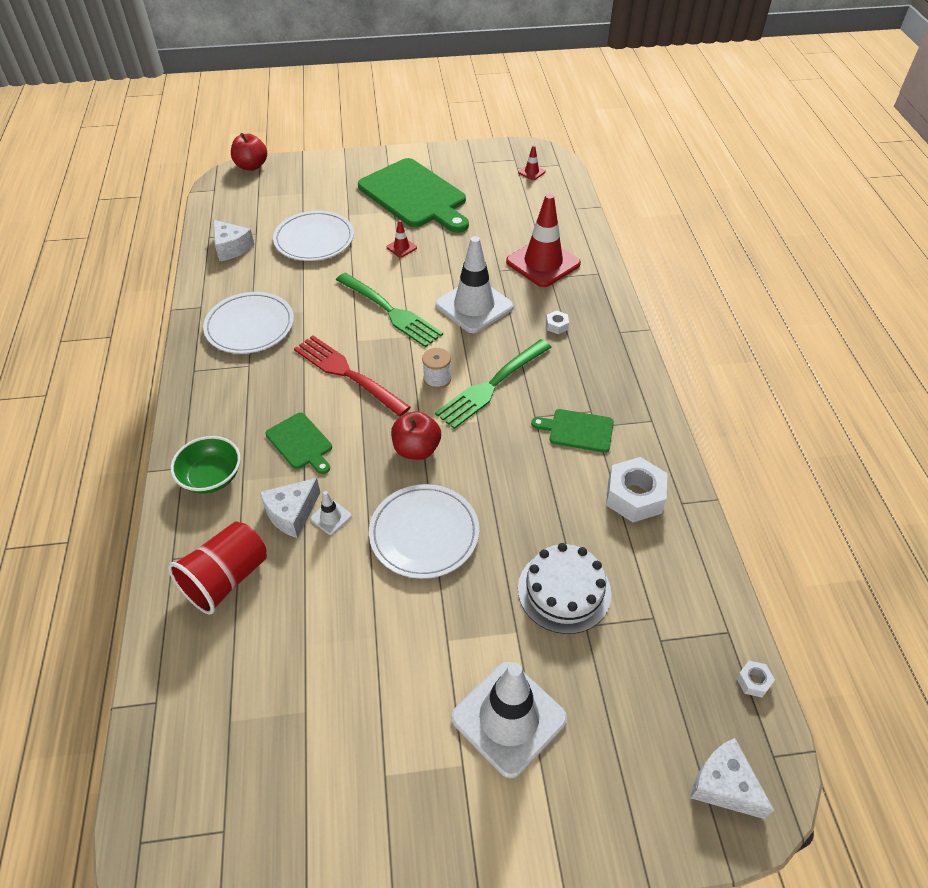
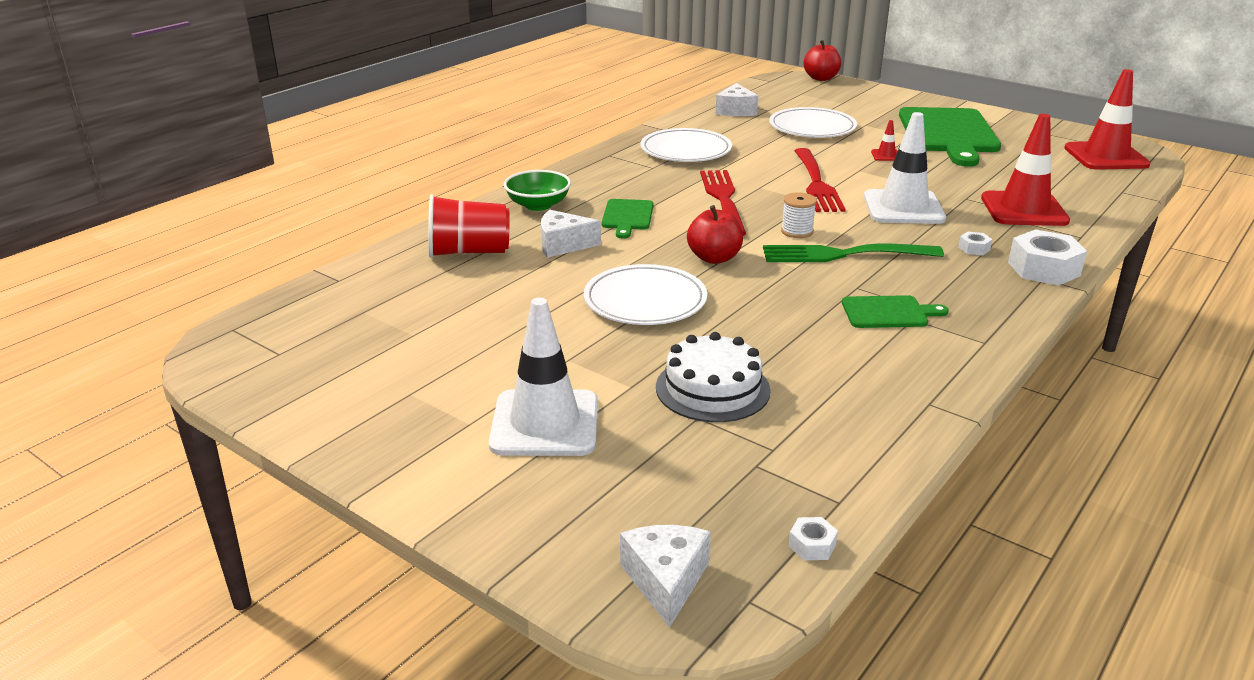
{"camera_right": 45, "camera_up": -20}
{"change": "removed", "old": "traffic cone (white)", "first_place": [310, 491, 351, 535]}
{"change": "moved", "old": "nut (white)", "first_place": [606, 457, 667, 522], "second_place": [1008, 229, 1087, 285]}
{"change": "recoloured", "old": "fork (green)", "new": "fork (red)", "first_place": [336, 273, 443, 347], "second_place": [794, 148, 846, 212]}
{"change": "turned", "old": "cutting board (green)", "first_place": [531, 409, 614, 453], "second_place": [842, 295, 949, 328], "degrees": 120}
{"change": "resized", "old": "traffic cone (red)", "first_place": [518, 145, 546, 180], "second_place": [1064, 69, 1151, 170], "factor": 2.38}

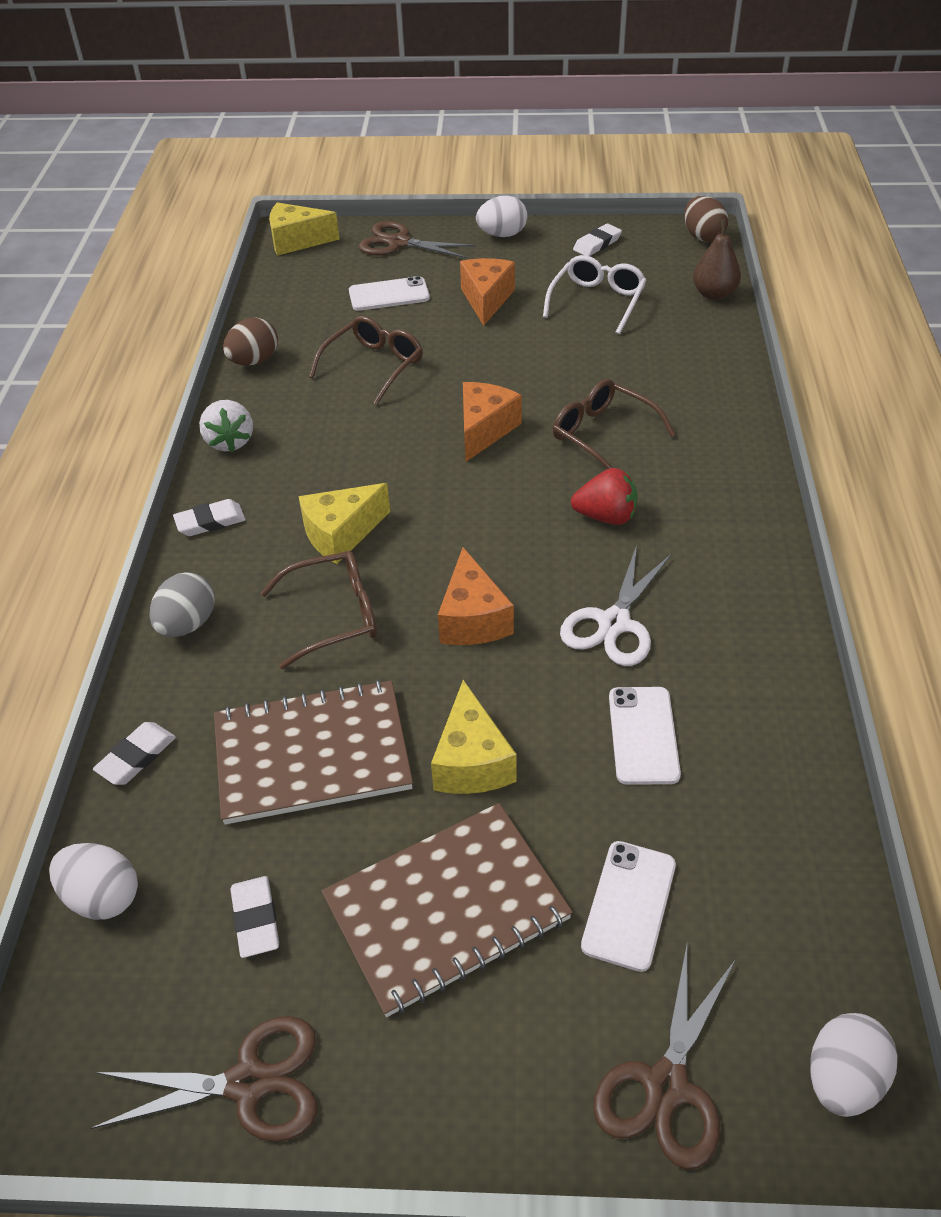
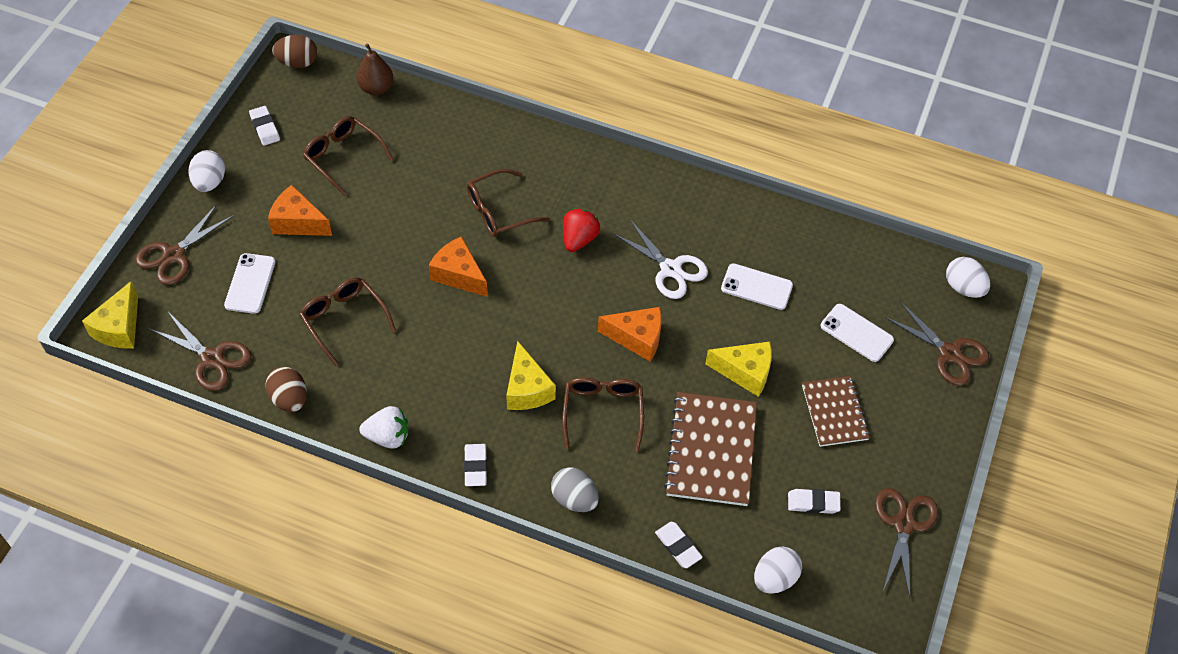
{"camera_right": -75, "camera_up": 10}
{"change": "added", "new": "scissors (brown)", "second_place": [150, 311, 251, 391]}
{"change": "recoloured", "old": "glasses (white)", "new": "glasses (brown)", "first_place": [543, 255, 646, 334], "second_place": [303, 116, 393, 196]}
{"change": "resized", "old": "notebook (brown)", "first_place": [322, 803, 573, 1017], "second_place": [802, 376, 870, 447], "factor": 0.64}

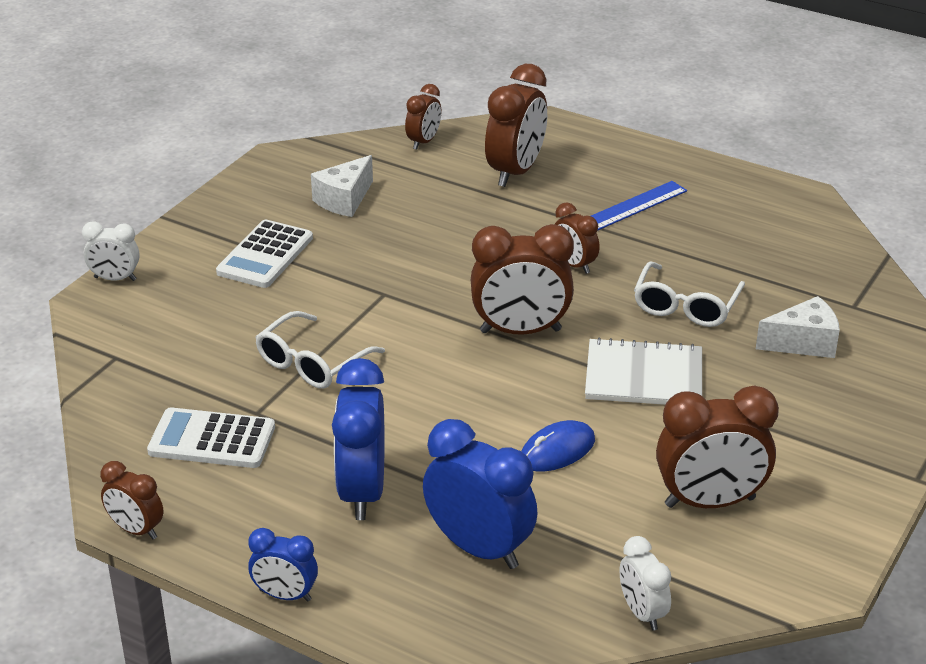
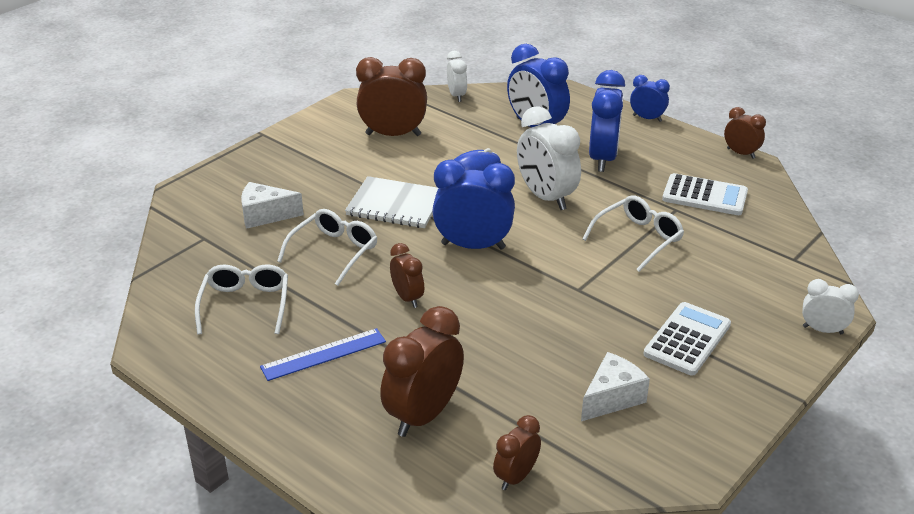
{"camera_right": -170, "camera_up": 0}
{"change": "added", "new": "glasses (white)", "second_place": [195, 264, 288, 335]}
{"change": "added", "new": "clock (white)", "second_place": [517, 106, 581, 210]}
{"change": "recoloured", "old": "clock (brown)", "new": "clock (blue)", "first_place": [471, 224, 574, 335], "second_place": [432, 159, 515, 250]}

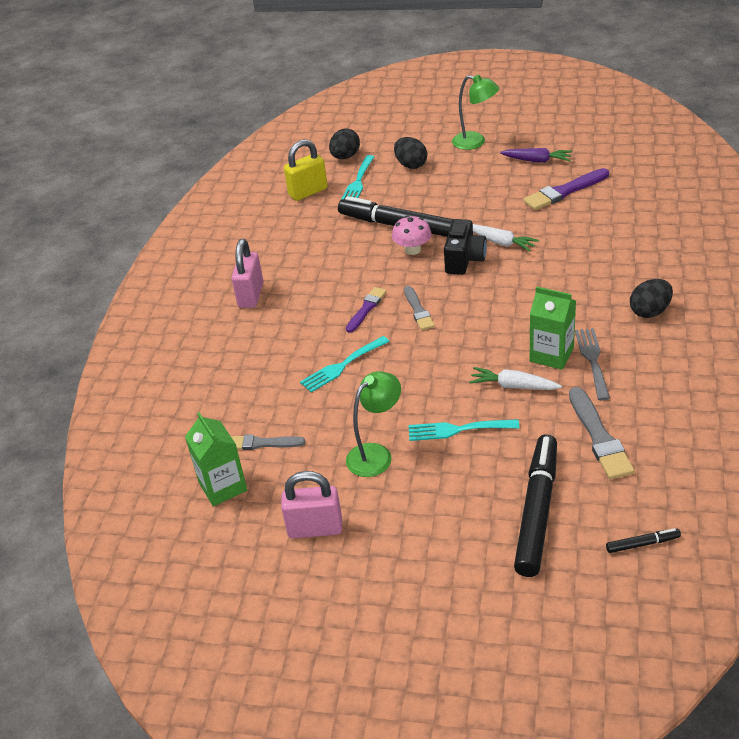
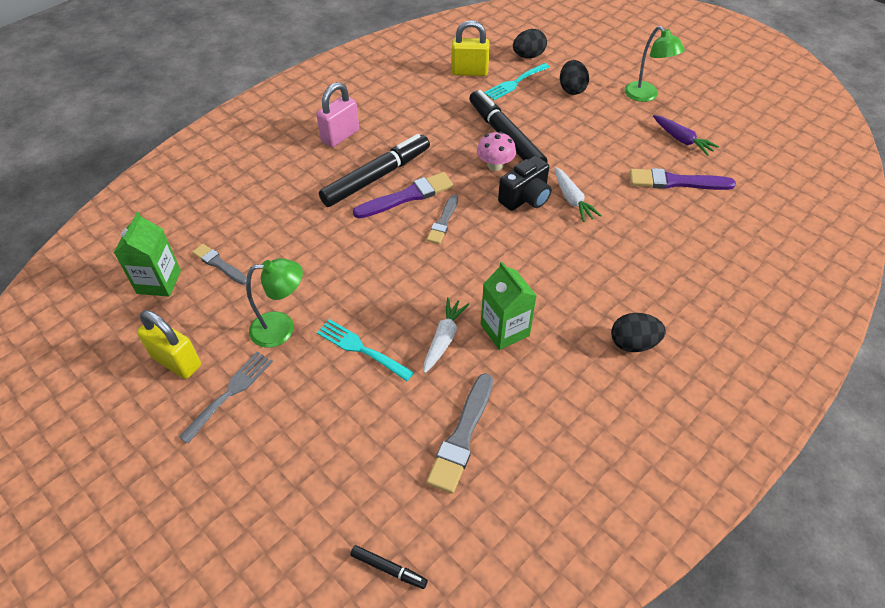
{"camera_right": 30, "camera_up": 10}
{"change": "removed", "old": "fork (turquoise)", "first_place": [300, 336, 389, 392]}
{"change": "moved", "old": "marker (black)", "first_place": [514, 434, 557, 577], "second_place": [319, 134, 430, 207]}
{"change": "moved", "old": "fork (grey)", "first_place": [575, 328, 610, 400], "second_place": [179, 352, 273, 444]}
{"change": "recoloured", "old": "padlock (pink)", "new": "padlock (yellow)", "first_place": [281, 471, 342, 538], "second_place": [137, 310, 201, 379]}
{"change": "turned", "old": "carrot (white)", "first_place": [469, 367, 562, 390], "second_place": [424, 297, 470, 373], "degrees": 60}
{"change": "resized", "old": "brush (purple)", "first_place": [346, 287, 387, 333], "second_place": [353, 172, 453, 218], "factor": 1.57}

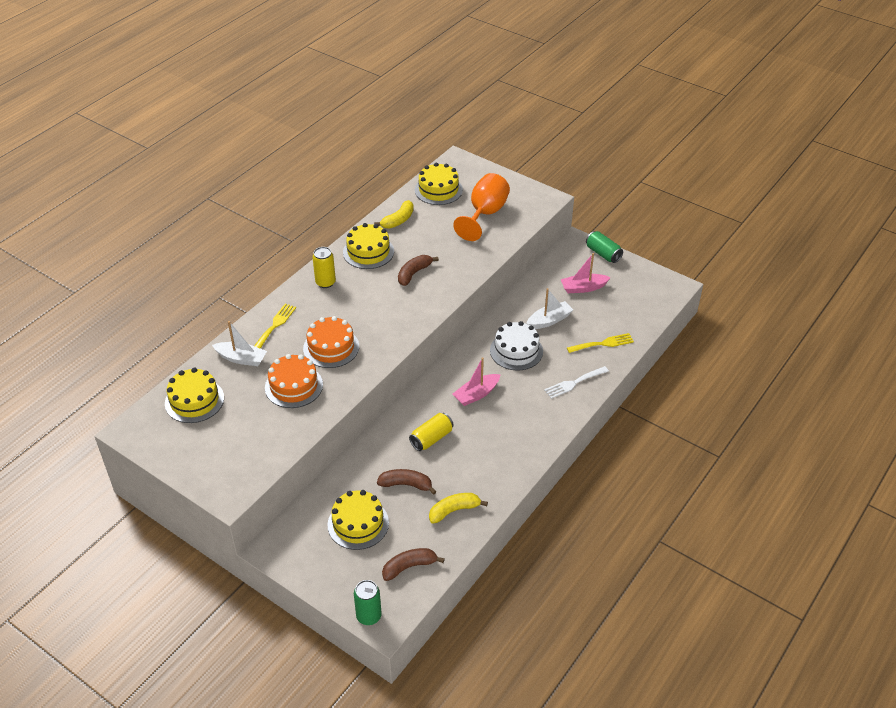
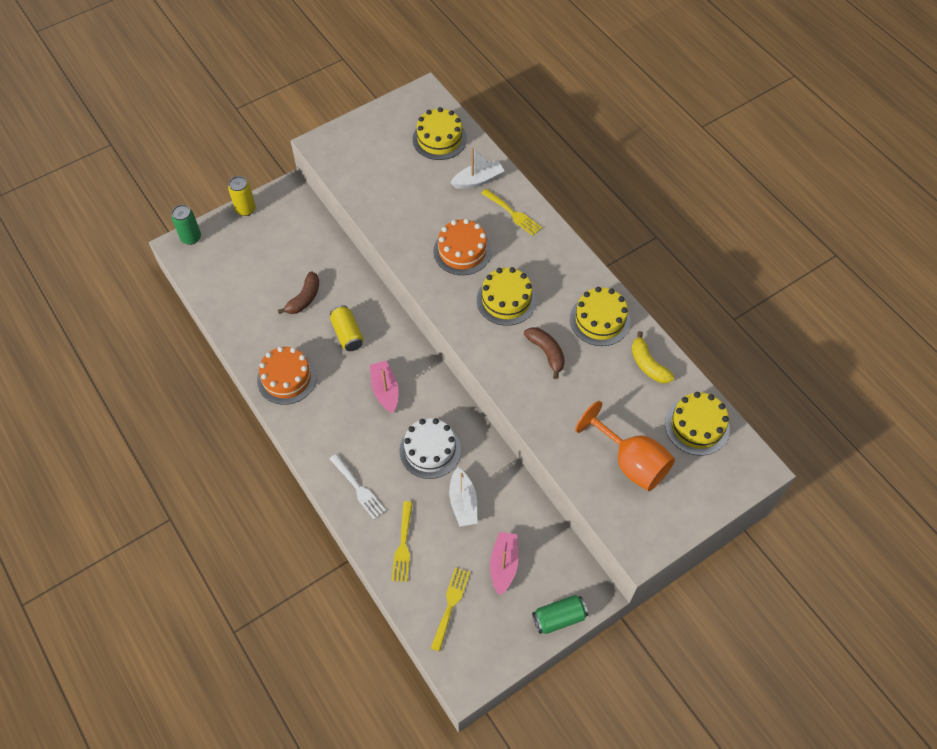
{"camera_right": 110, "camera_up": 15}
{"change": "removed", "old": "banana (brown)", "first_place": [382, 548, 445, 581]}
{"change": "removed", "old": "banana (yellow)", "first_place": [429, 493, 488, 524]}
{"change": "added", "new": "fork (yellow)", "second_place": [431, 567, 470, 652]}
{"change": "moved", "old": "cake (orange)", "first_place": [265, 354, 323, 408], "second_place": [257, 346, 317, 405]}
{"change": "moved", "old": "can (yellow)", "first_place": [312, 247, 336, 288], "second_place": [228, 176, 256, 216]}
{"change": "moved", "old": "cake (yellow)", "first_place": [327, 490, 389, 550], "second_place": [477, 267, 536, 326]}
{"change": "turned", "old": "boat (white)", "first_place": [212, 321, 267, 366], "second_place": [450, 148, 504, 189], "degrees": -150}
{"change": "turned", "old": "fork (white)", "first_place": [544, 366, 609, 399], "second_place": [330, 454, 386, 520], "degrees": 150}

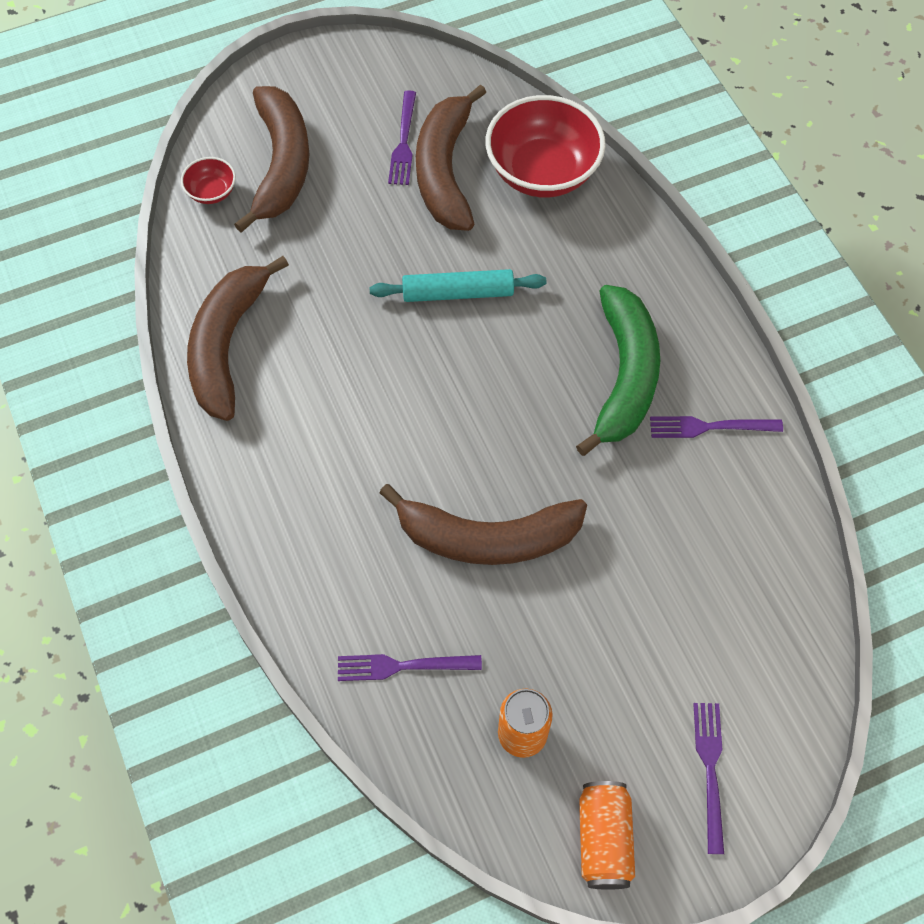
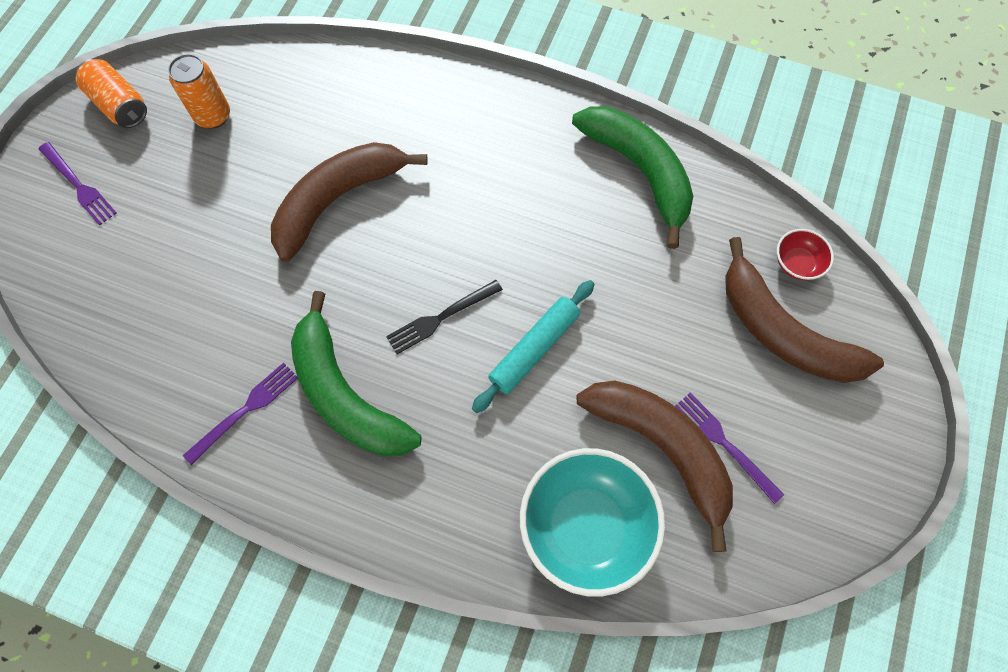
{"camera_right": 135, "camera_up": 5}
{"change": "removed", "old": "fork (purple)", "first_place": [338, 654, 482, 681]}
{"change": "added", "new": "fork (black)", "second_place": [386, 280, 503, 354]}
{"change": "recoloured", "old": "banana (brown)", "new": "banana (green)", "first_place": [187, 256, 289, 421], "second_place": [572, 106, 693, 249]}
{"change": "recoloured", "old": "bowl (red)", "new": "bowl (turquoise)", "first_place": [485, 95, 606, 198], "second_place": [520, 448, 665, 597]}

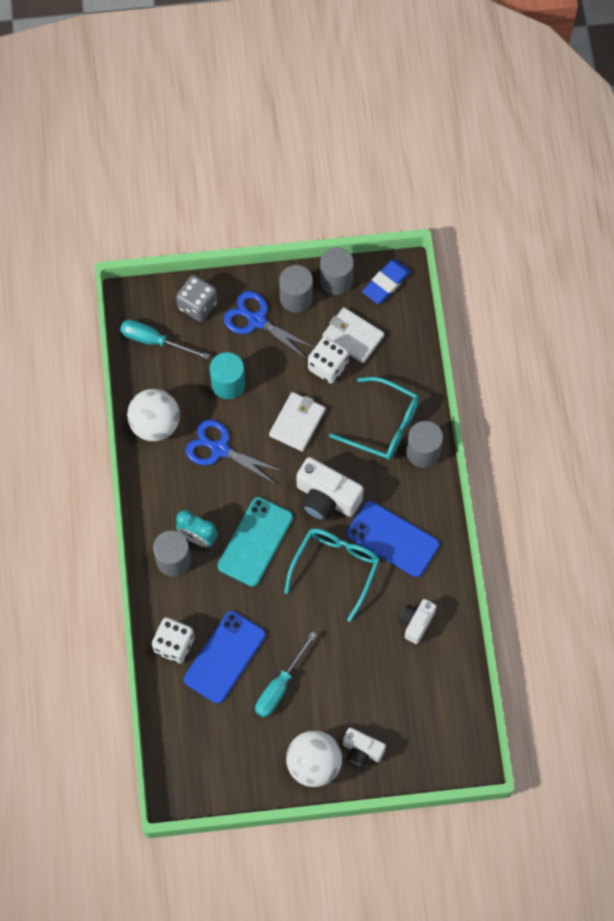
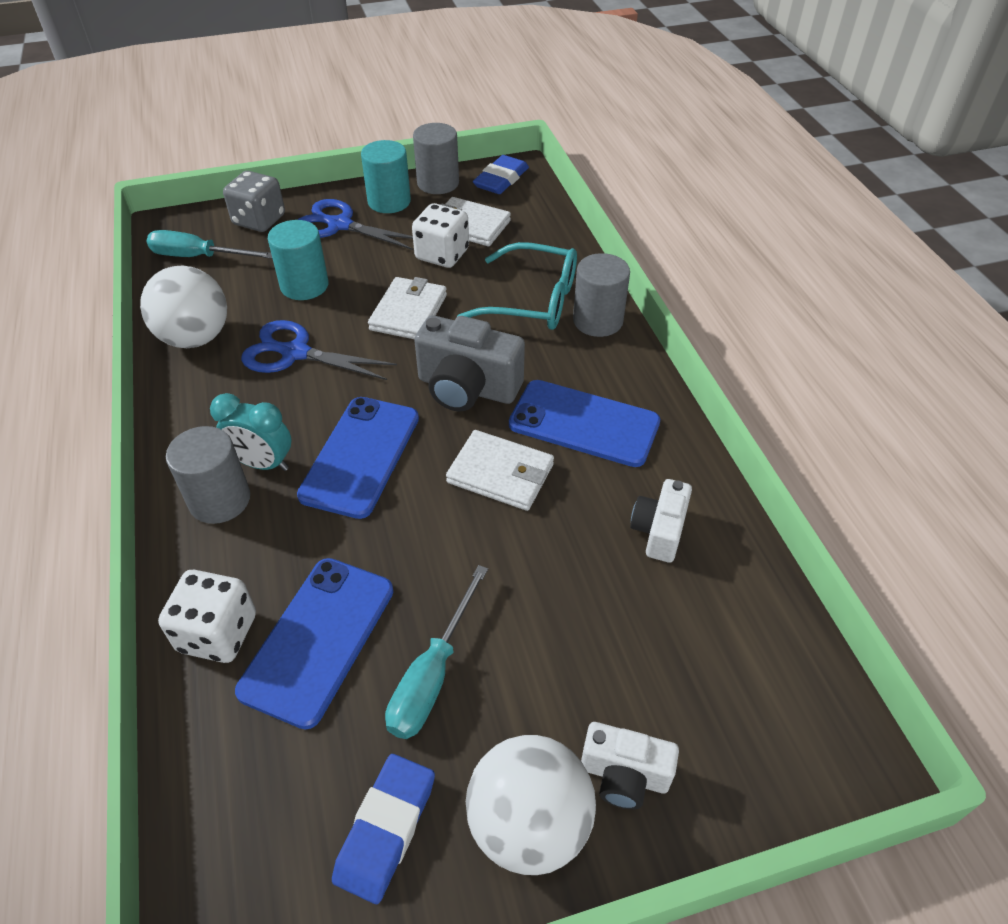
{"camera_right": -10, "camera_up": -20}
{"change": "added", "new": "eraser (blue)", "second_place": [332, 754, 435, 904]}
{"change": "replaced", "old": "glasses (turquoise)", "new": "wallet (white)", "first_place": [284, 528, 380, 622], "second_place": [446, 430, 554, 511]}
{"change": "recoloured", "old": "phone (turquoise)", "new": "phone (blue)", "first_place": [218, 497, 293, 587], "second_place": [297, 397, 419, 519]}
{"change": "recoloured", "old": "cylinder (grey)", "new": "cylinder (turquoise)", "first_place": [279, 265, 313, 313], "second_place": [361, 140, 411, 213]}
{"change": "recoloured", "old": "camera (white)", "new": "camera (grey)", "first_place": [297, 457, 364, 521], "second_place": [414, 315, 525, 412]}

